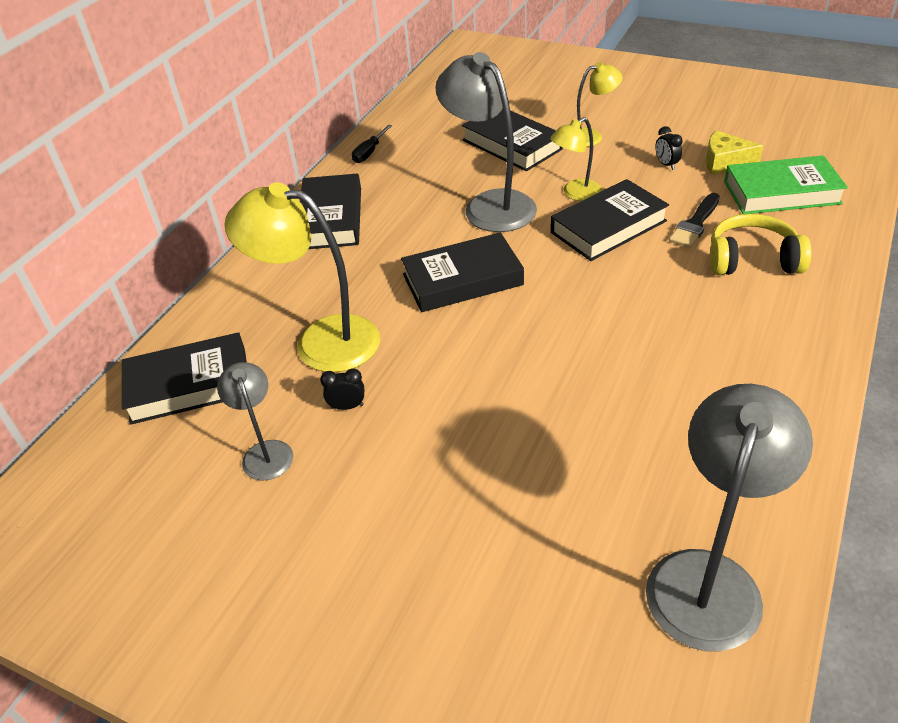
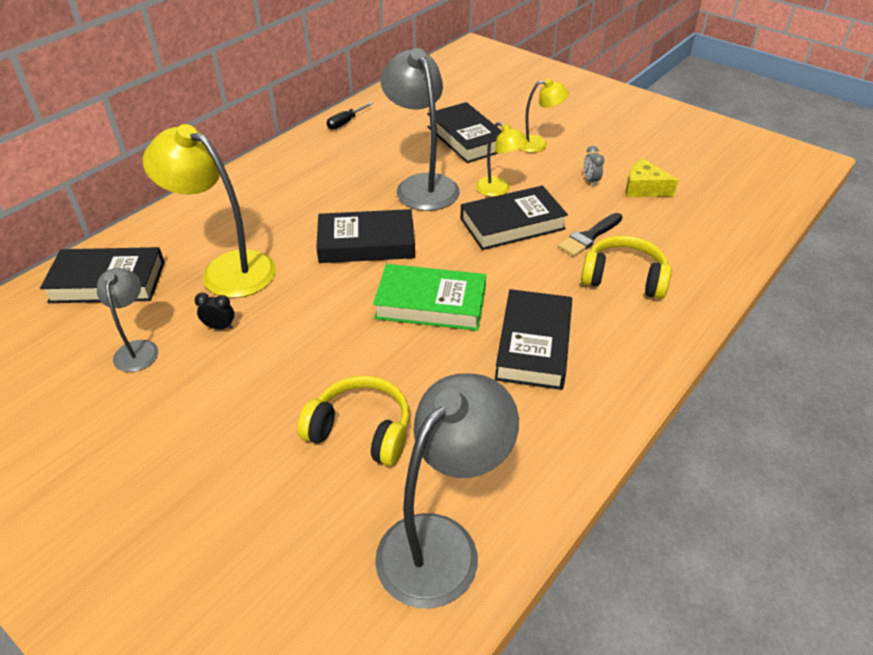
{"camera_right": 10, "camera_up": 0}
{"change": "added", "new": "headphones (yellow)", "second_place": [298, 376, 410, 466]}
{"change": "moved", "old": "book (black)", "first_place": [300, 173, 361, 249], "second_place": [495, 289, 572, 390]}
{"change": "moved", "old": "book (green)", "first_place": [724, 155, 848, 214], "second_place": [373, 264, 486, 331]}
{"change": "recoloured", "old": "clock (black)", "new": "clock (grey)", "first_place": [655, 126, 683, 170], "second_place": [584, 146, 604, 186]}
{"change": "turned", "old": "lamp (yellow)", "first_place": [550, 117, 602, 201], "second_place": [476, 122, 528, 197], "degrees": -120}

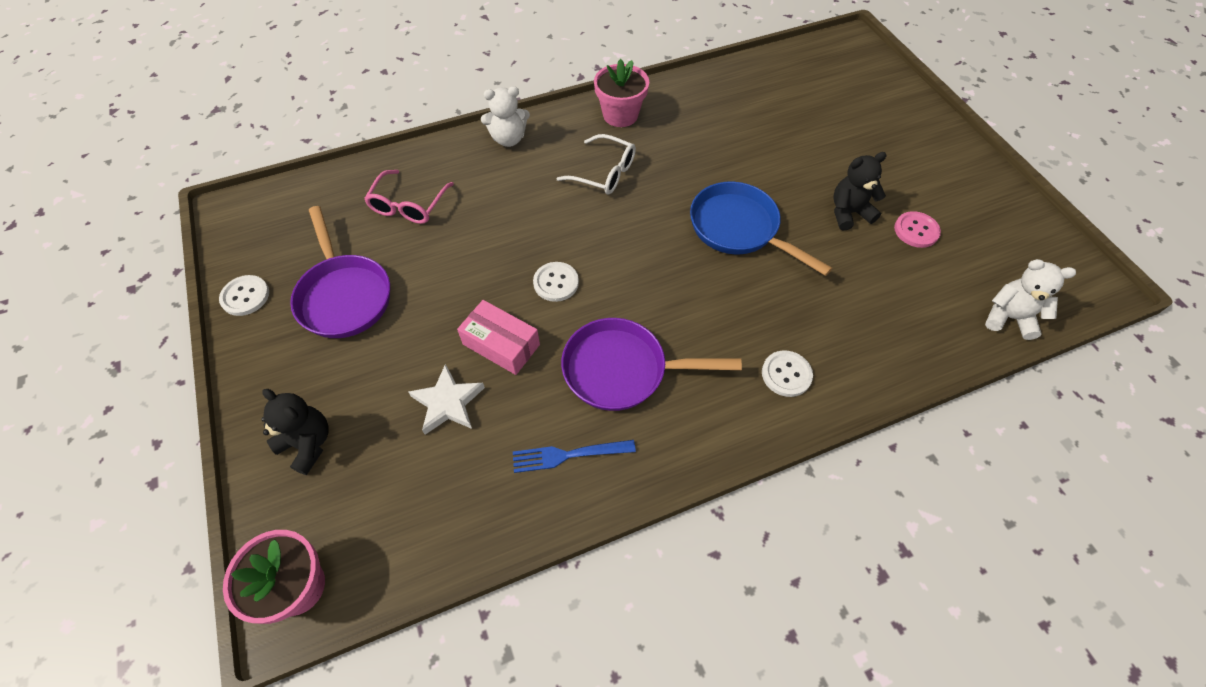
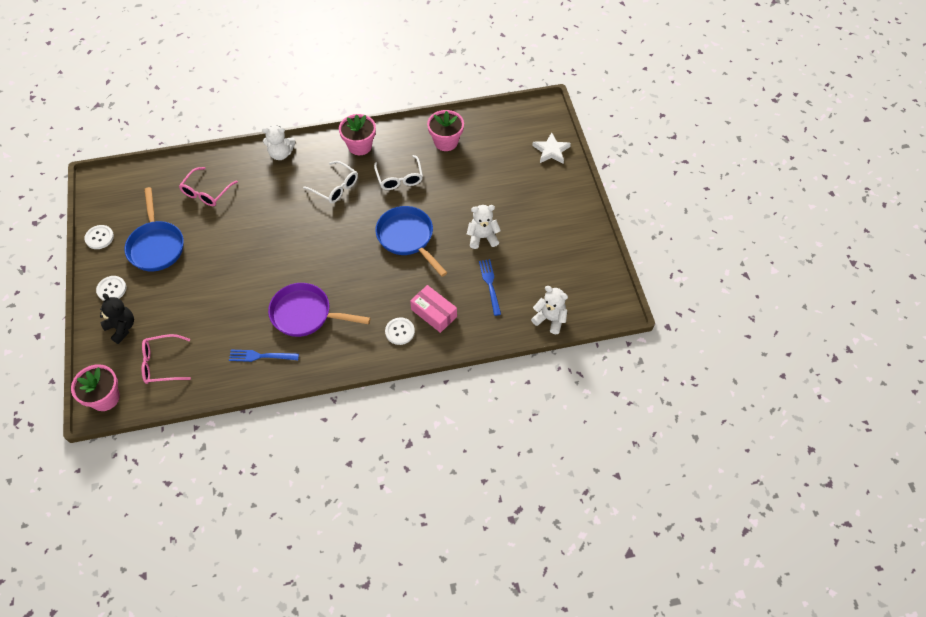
{"camera_right": 10, "camera_up": 0}
{"change": "removed", "old": "button (pink)", "first_place": [894, 211, 941, 248]}
{"change": "added", "new": "glasses (pink)", "second_place": [141, 334, 191, 384]}
{"change": "added", "new": "glasses (white)", "second_place": [374, 155, 423, 190]}
{"change": "added", "new": "flower pot (pink)", "second_place": [427, 110, 464, 151]}
{"change": "added", "new": "fork (blue)", "second_place": [479, 259, 501, 316]}
{"change": "moved", "old": "star (white)", "first_place": [408, 364, 485, 435], "second_place": [532, 132, 571, 164]}
{"change": "moved", "old": "box (pink)", "first_place": [457, 300, 540, 375], "second_place": [410, 285, 457, 333]}
{"change": "moved", "old": "button (white)", "first_place": [533, 262, 579, 302], "second_place": [96, 276, 126, 301]}
{"change": "recoloured", "old": "pan (purple)", "new": "pan (blue)", "first_place": [290, 206, 390, 338], "second_place": [124, 187, 184, 271]}
{"change": "recoloured", "old": "teddy bear (black)", "new": "teddy bear (white)", "first_place": [834, 152, 887, 230], "second_place": [467, 205, 501, 249]}

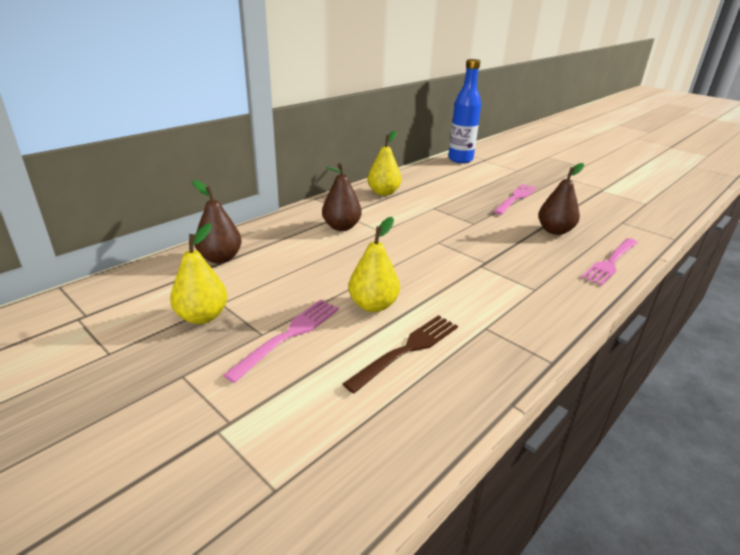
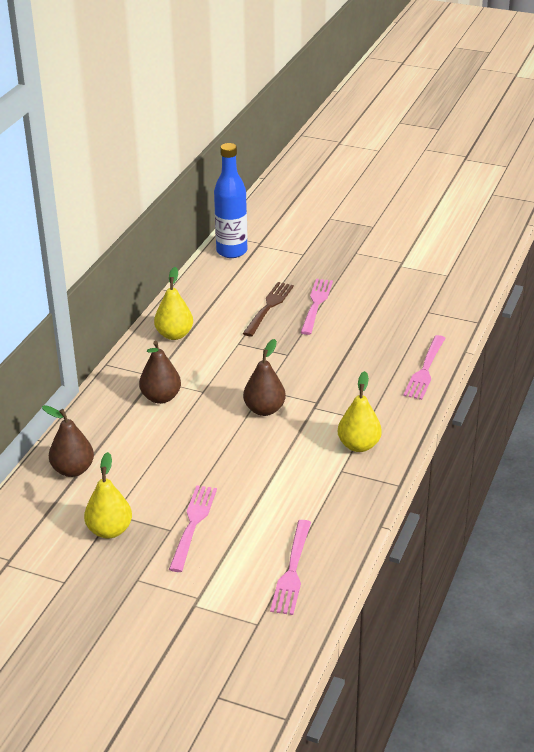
{"camera_right": -20, "camera_up": 5}
{"change": "added", "new": "fork (pink)", "second_place": [270, 520, 311, 615]}
{"change": "moved", "old": "fork (brown)", "first_place": [343, 315, 458, 393], "second_place": [243, 282, 294, 337]}
{"change": "moved", "old": "pear (yellow)", "first_place": [348, 217, 400, 312], "second_place": [338, 371, 382, 452]}
{"change": "moved", "old": "pear (brown)", "first_place": [538, 163, 584, 235], "second_place": [243, 339, 286, 416]}

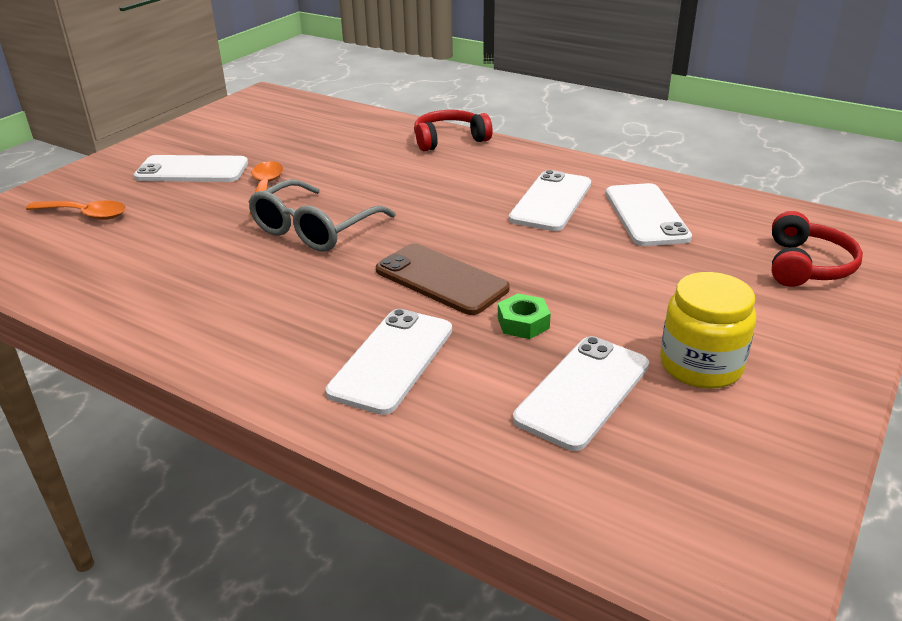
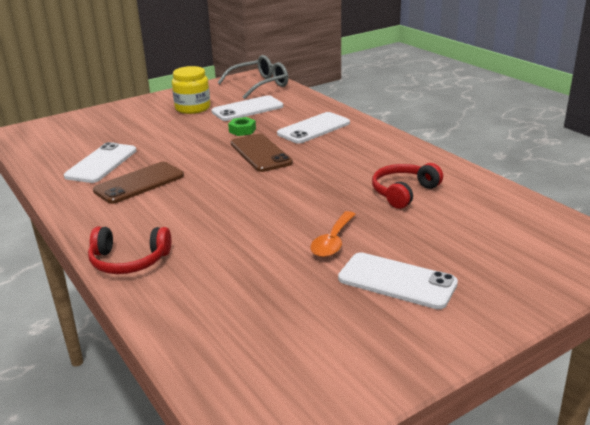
{"camera_right": -155, "camera_up": -5}
{"change": "removed", "old": "spoon (orange)", "first_place": [26, 200, 126, 220]}
{"change": "moved", "old": "glasses (grey)", "first_place": [249, 179, 396, 252], "second_place": [217, 55, 288, 99]}
{"change": "moved", "old": "headphones (red)", "first_place": [772, 211, 863, 287], "second_place": [372, 163, 443, 209]}
{"change": "recoloured", "old": "phone (white)", "new": "phone (brown)", "first_place": [509, 170, 591, 231], "second_place": [93, 162, 184, 204]}

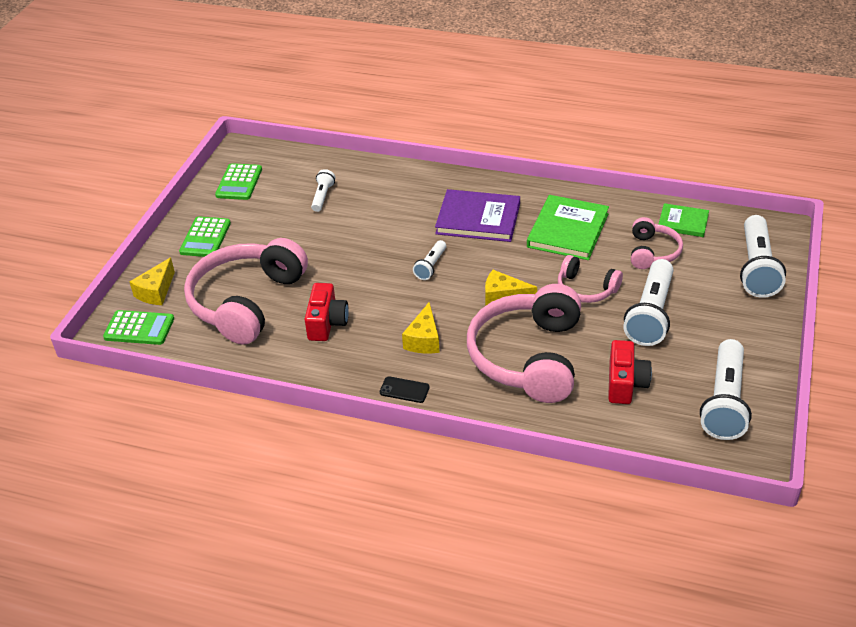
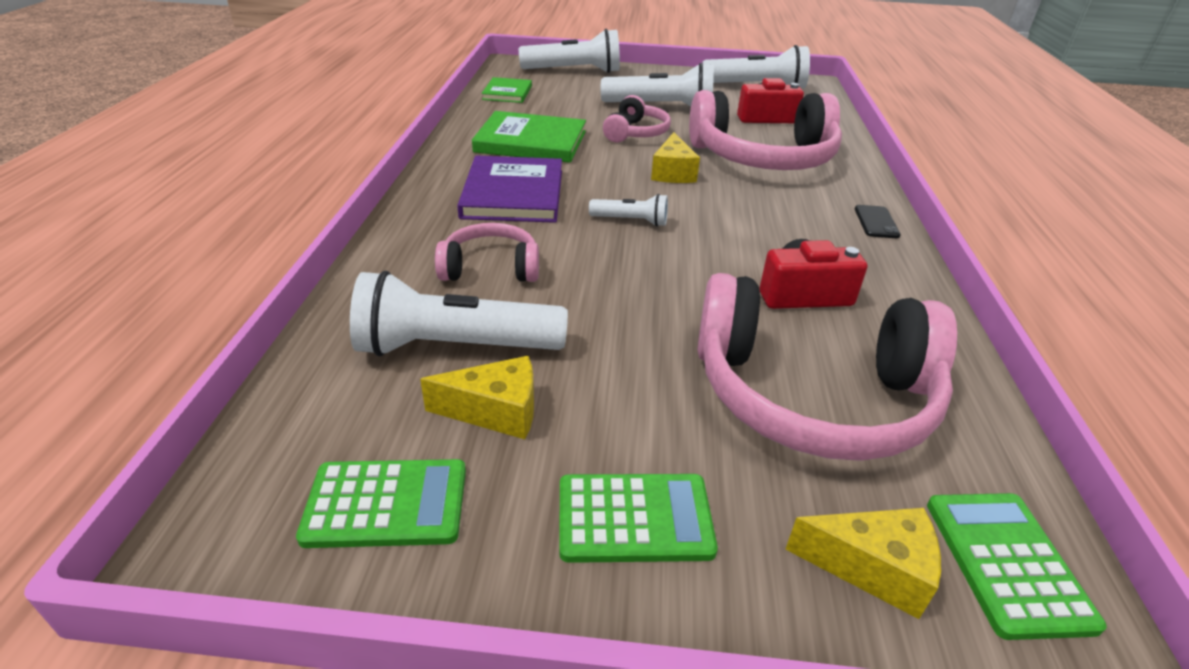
{"camera_right": -105, "camera_up": -5}
{"change": "moved", "old": "cheese (yellow)", "first_place": [402, 302, 440, 353], "second_place": [420, 356, 534, 439]}
{"change": "moved", "old": "headphones (pink)", "first_place": [631, 217, 683, 269], "second_place": [435, 223, 539, 282]}
{"change": "resized", "old": "flashlight (white)", "first_place": [311, 169, 335, 212], "second_place": [350, 271, 568, 357], "factor": 1.96}

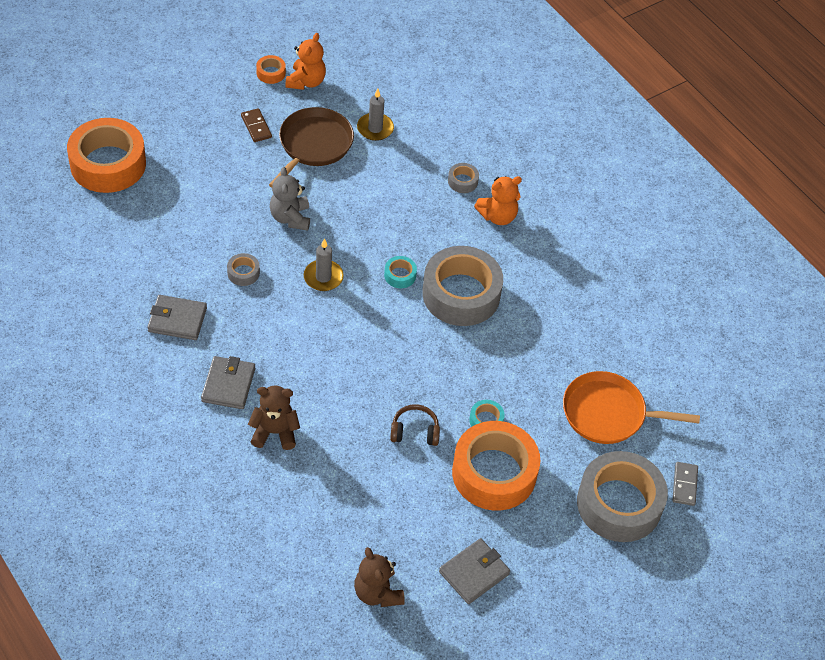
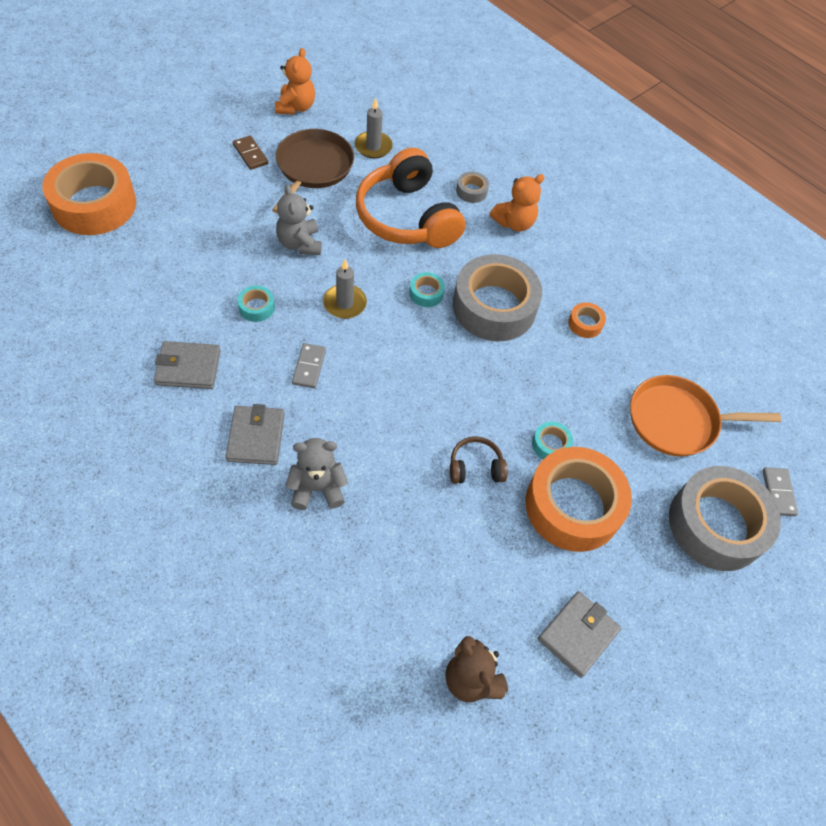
{"camera_right": -10, "camera_up": 5}
{"change": "added", "new": "domino (grey)", "second_place": [292, 343, 326, 388]}
{"change": "added", "new": "headphones (orange)", "second_place": [356, 148, 465, 248]}
{"change": "moved", "old": "tape (orange)", "first_place": [256, 55, 286, 84], "second_place": [568, 302, 606, 338]}
{"change": "recoloured", "old": "tape (grey)", "new": "tape (turquoise)", "first_place": [227, 253, 260, 286], "second_place": [237, 285, 275, 322]}
{"change": "recoloured", "old": "teddy bear (brown)", "new": "teddy bear (grey)", "first_place": [248, 386, 300, 450], "second_place": [286, 438, 348, 510]}

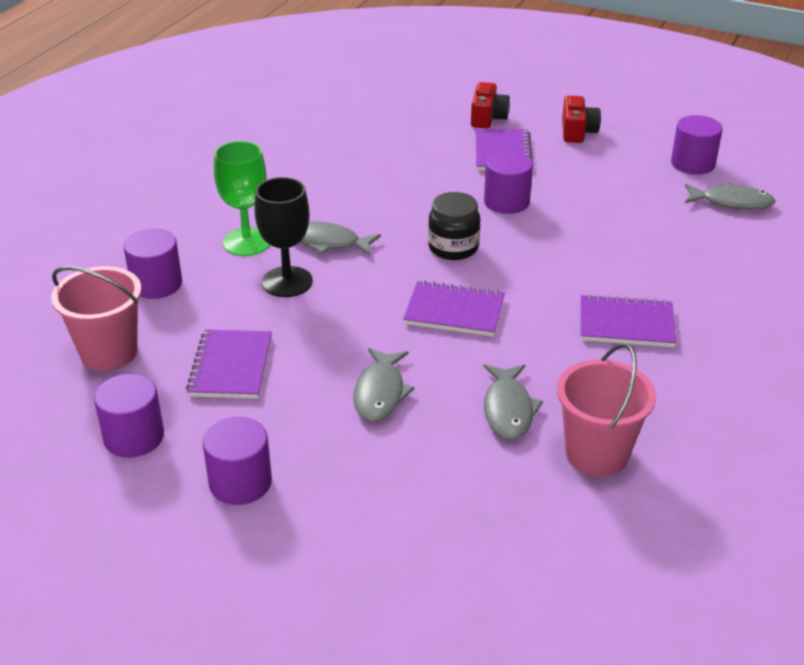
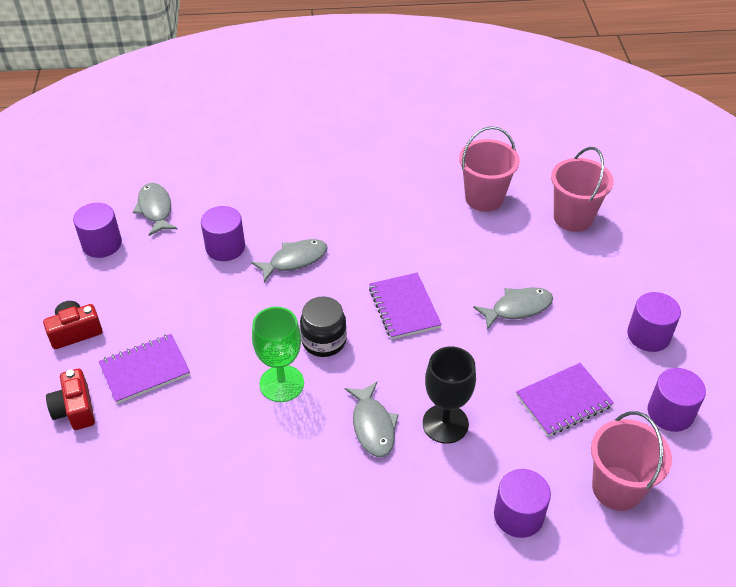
{"camera_right": -120, "camera_up": 10}
{"change": "removed", "old": "notebook (purple)", "first_place": [581, 294, 676, 347]}
{"change": "added", "new": "bucket (pink)", "second_place": [551, 147, 614, 232]}
{"change": "moved", "old": "goblet (green)", "first_place": [214, 141, 270, 256], "second_place": [252, 307, 304, 402]}
{"change": "moved", "old": "fish (grey)", "first_place": [483, 364, 543, 440], "second_place": [251, 239, 328, 282]}
{"change": "moved", "old": "cylinder (purple)", "first_place": [484, 151, 533, 214], "second_place": [201, 206, 245, 261]}
{"change": "turned", "old": "camera (red)", "first_place": [471, 82, 510, 128], "second_place": [46, 368, 95, 430], "degrees": -90}

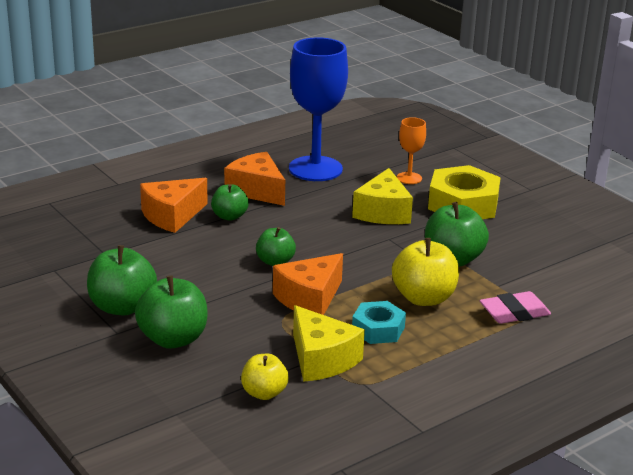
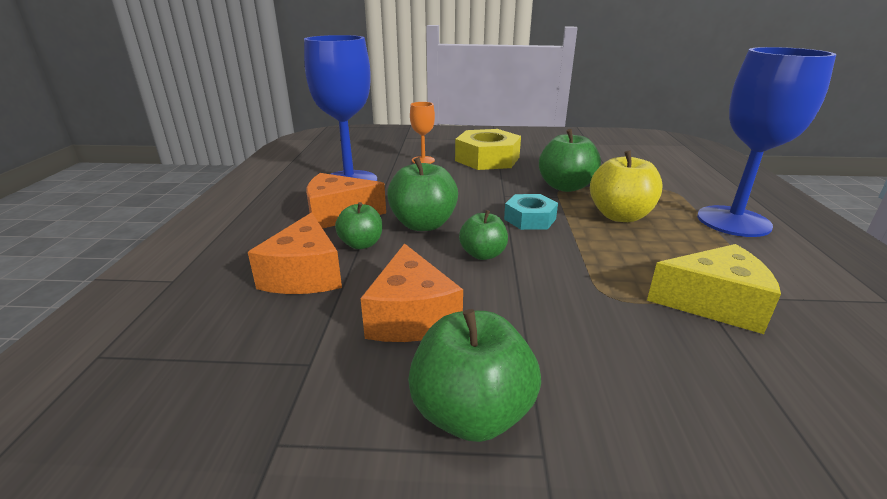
{"camera_right": -50, "camera_up": 0}
{"change": "removed", "old": "apple (yellow)", "first_place": [241, 354, 289, 400]}
{"change": "removed", "old": "cheese (yellow)", "first_place": [352, 168, 413, 224]}
{"change": "removed", "old": "eraser (pink)", "first_place": [480, 291, 551, 324]}
{"change": "added", "new": "goblet (blue)", "second_place": [697, 47, 836, 237]}
{"change": "moved", "old": "apple (green)", "first_place": [135, 275, 207, 349], "second_place": [387, 157, 458, 231]}
{"change": "moved", "old": "cheese (orange)", "first_place": [273, 253, 343, 315], "second_place": [360, 243, 463, 342]}
{"change": "moved", "old": "nut (turquoise)", "first_place": [352, 301, 406, 344], "second_place": [504, 194, 558, 230]}

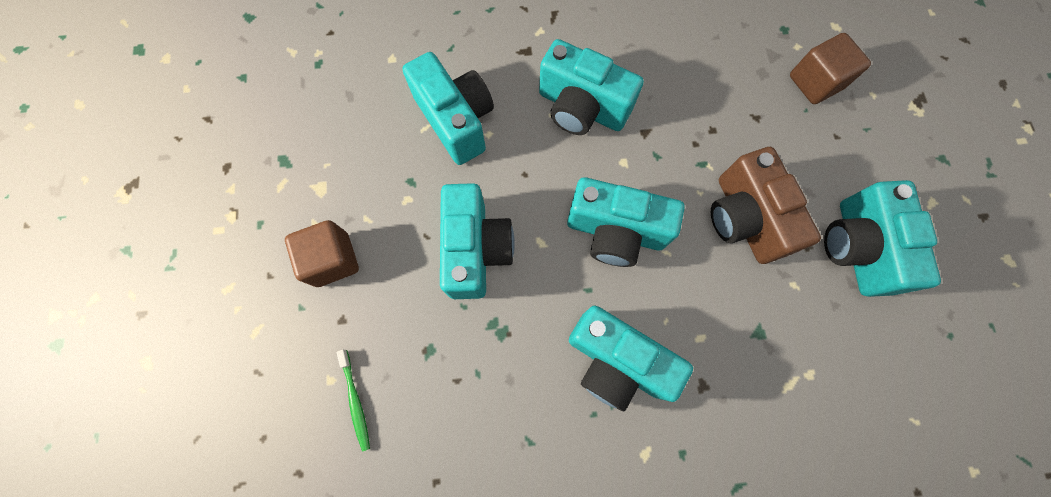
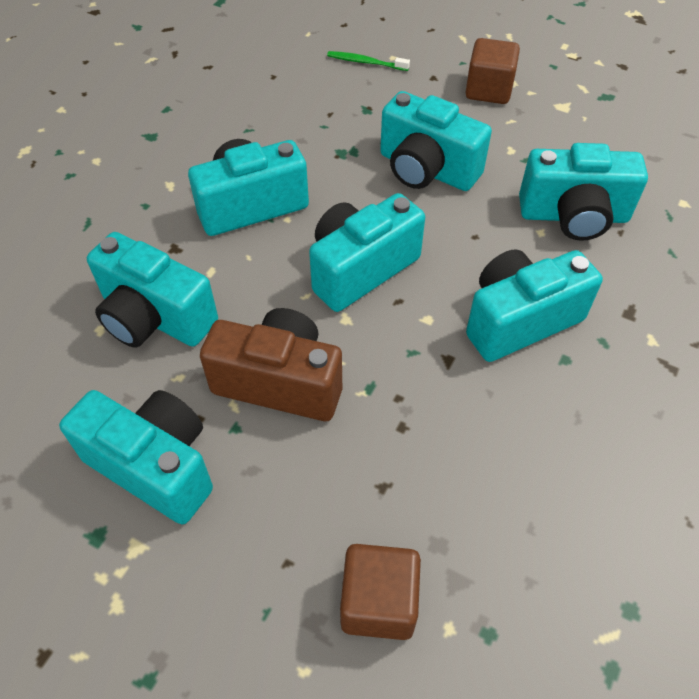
{"camera_right": 125, "camera_up": -20}
{"change": "added", "new": "camera (turquoise)", "second_place": [87, 232, 218, 348]}

